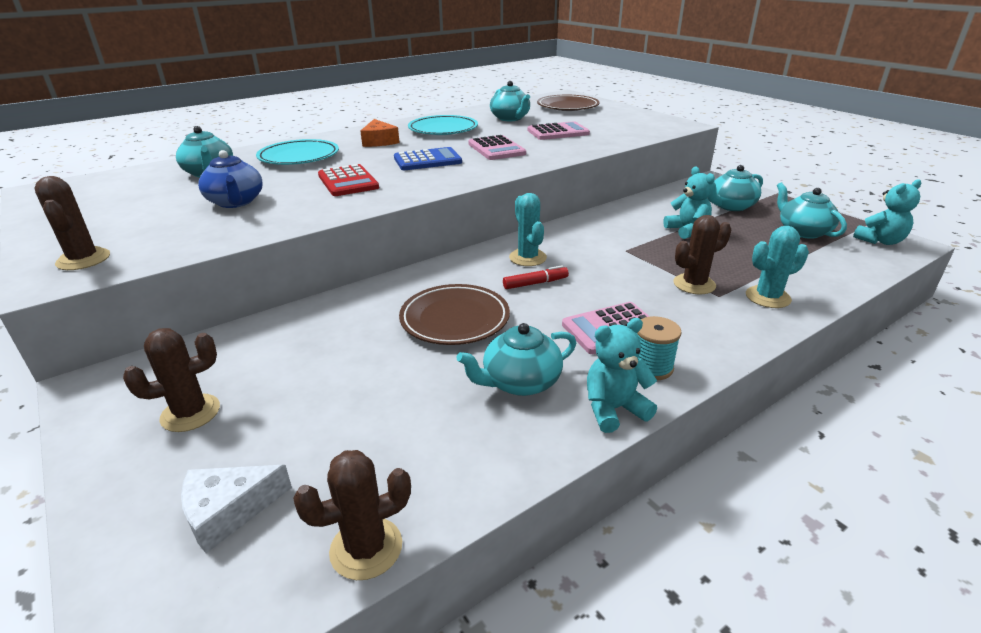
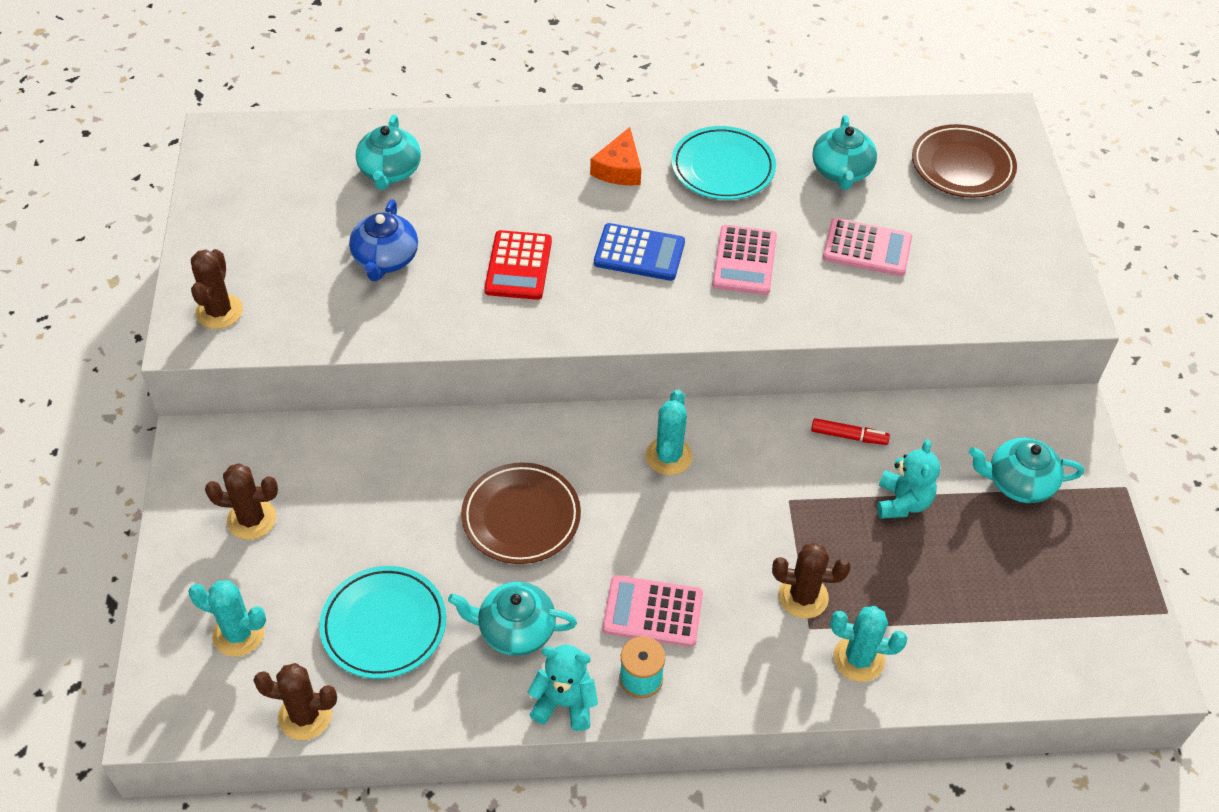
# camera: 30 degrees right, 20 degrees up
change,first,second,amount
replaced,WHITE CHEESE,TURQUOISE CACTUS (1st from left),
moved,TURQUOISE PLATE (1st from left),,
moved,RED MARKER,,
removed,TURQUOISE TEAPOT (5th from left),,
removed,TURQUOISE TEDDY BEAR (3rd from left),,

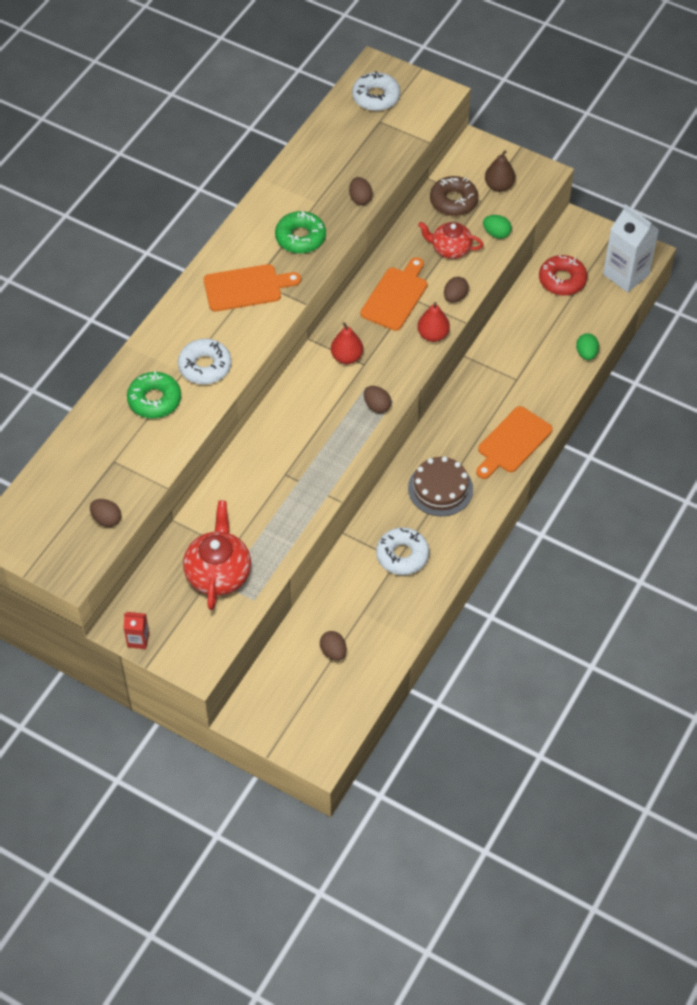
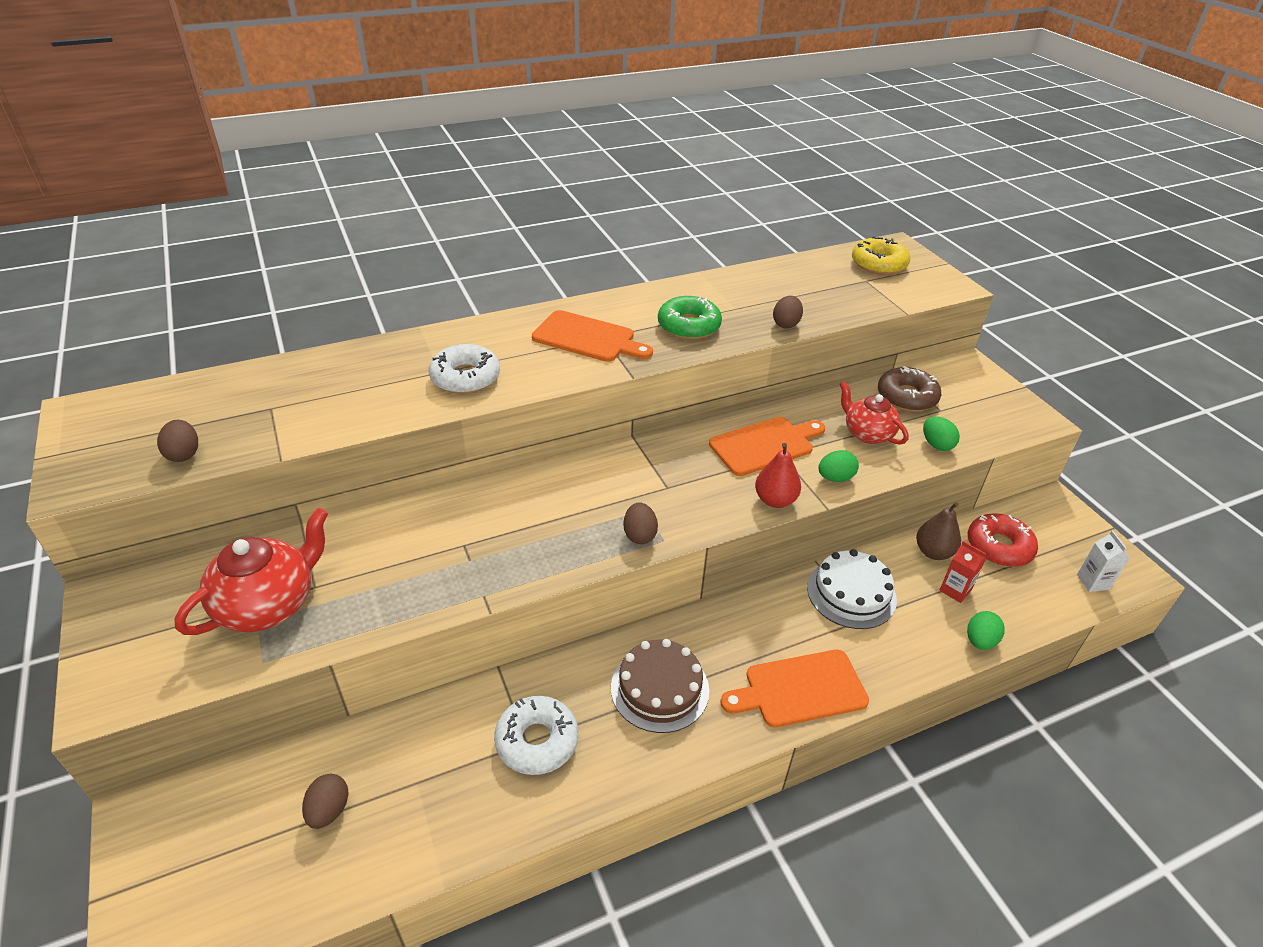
# camera: 35 degrees right, 15 degrees down
change,first,second,amount
moved,RED CARTON,,
removed,GREEN DONUT (1st from left),,
removed,RED PEAR (1st from left),,
recoloured,WHITE DONUT (2nd from left),YELLOW DONUT,
recoloured,BROWN EGG (5th from left),GREEN EGG (1st from left),
moved,BROWN PEAR,,
resized,WHITE CARTON,,x0.48
added,,WHITE CAKE,

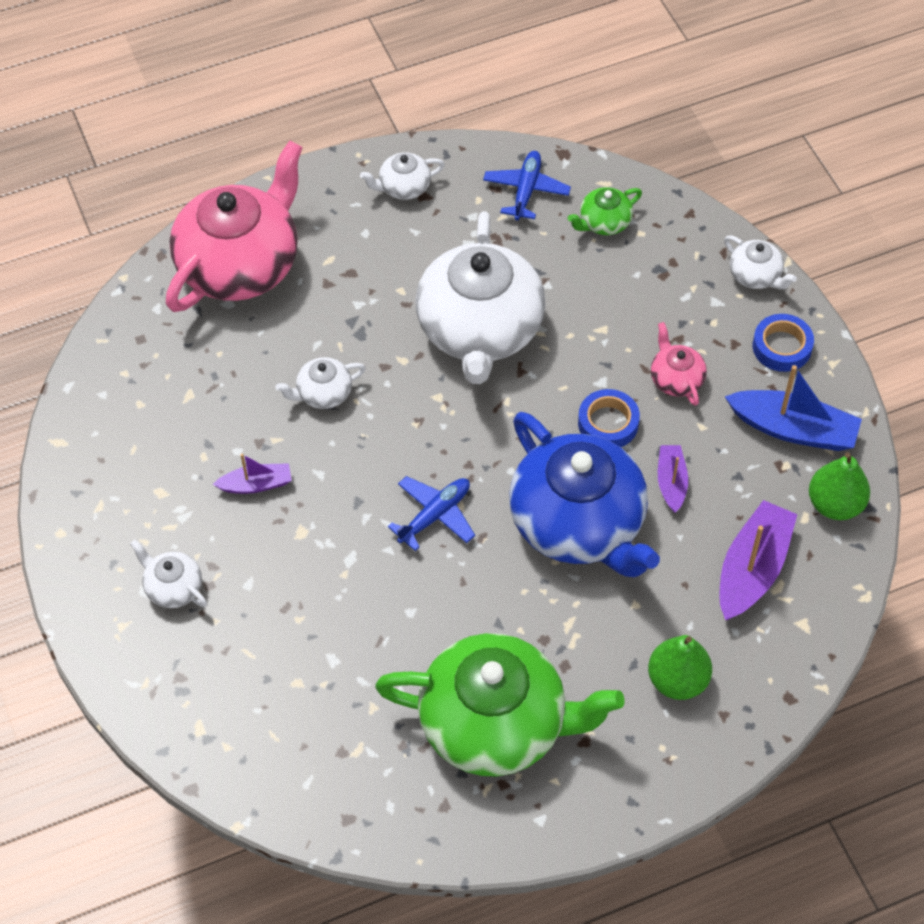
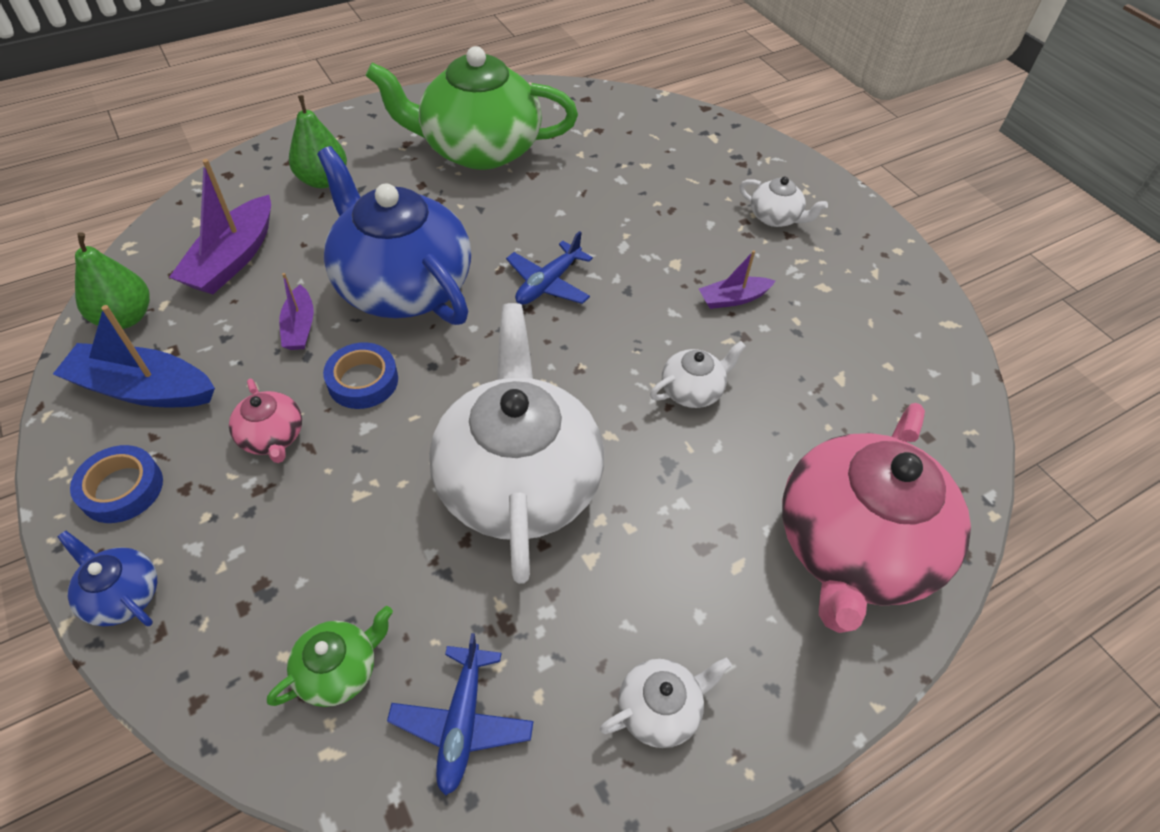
# camera: 170 degrees right, 5 degrees down
change,first,second,amount
recoloured,WHITE TEAPOT (5th from left),BLUE TEAPOT (1st from left),

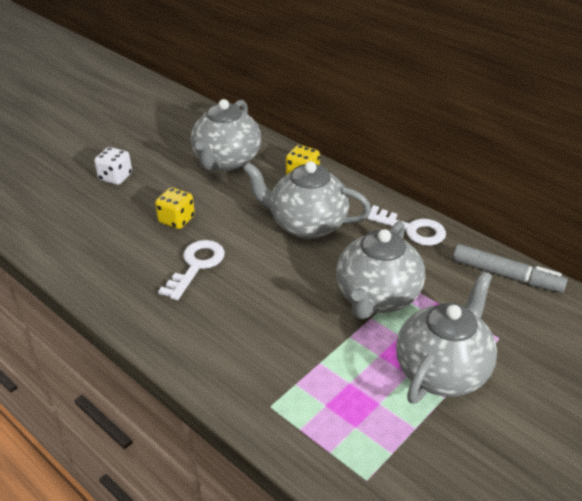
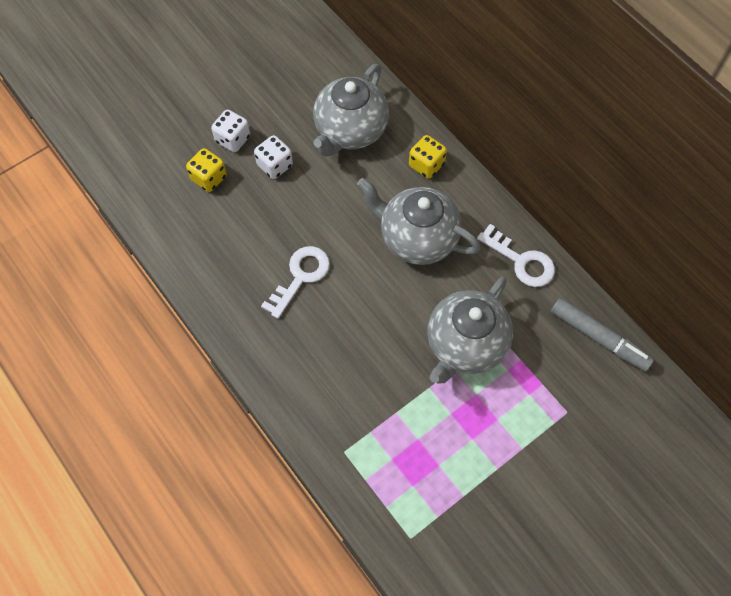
# camera: 10 degrees right, 25 degrees up
change,first,second,amount
moved,YELLOW DICE (1st from left),,
removed,GREY TEAPOT (4th from left),,
added,,WHITE DICE (2nd from left),

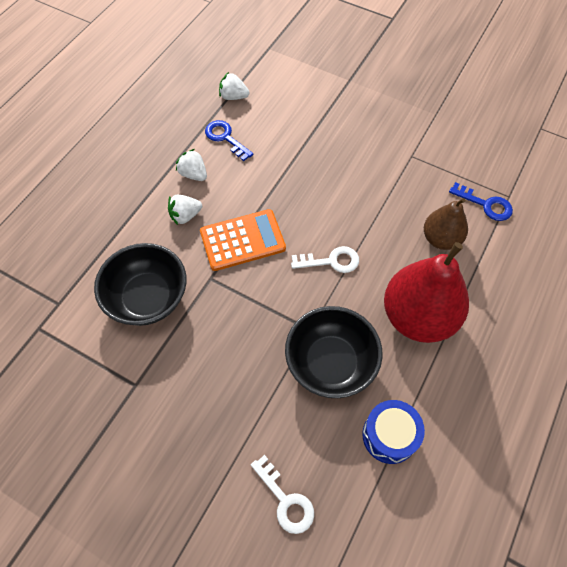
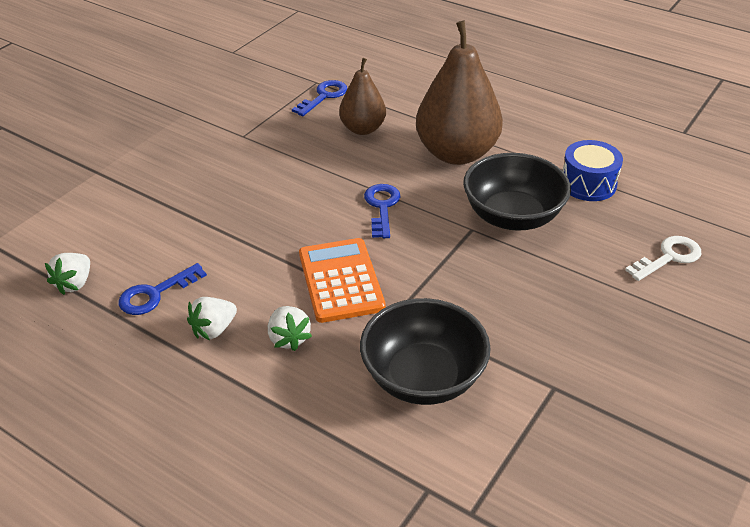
# camera: 85 degrees left, 20 degrees down
change,first,second,amount
recoloured,WHITE KEY (2nd from left),BLUE KEY (3rd from left),
recoloured,RED PEAR,BROWN PEAR (2nd from left),

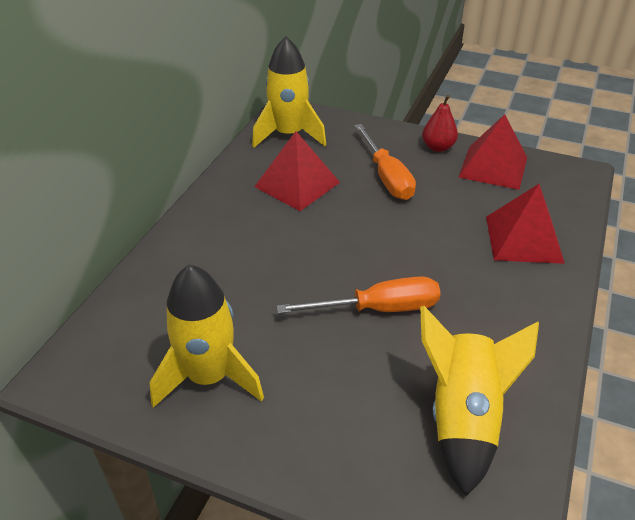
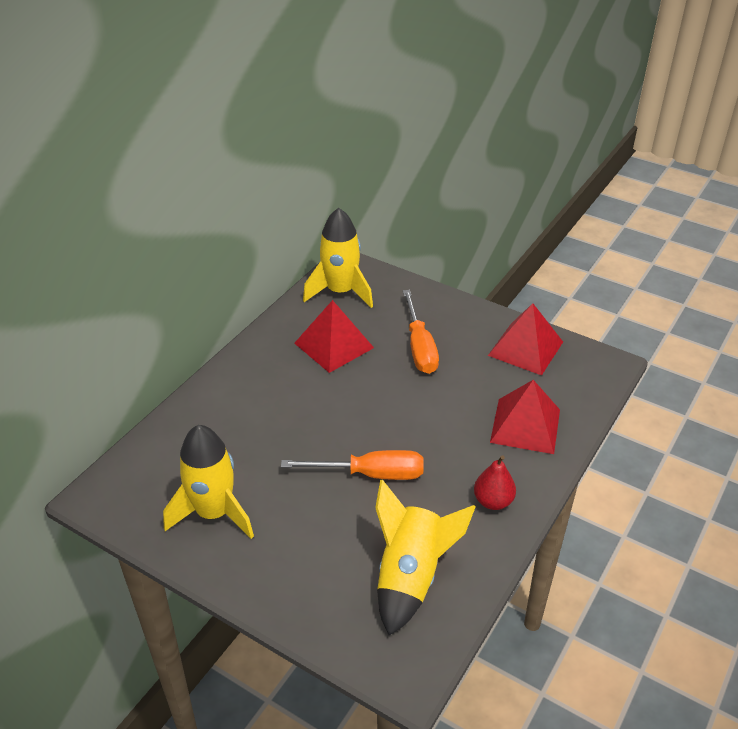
# camera: 10 degrees right, 0 degrees up
change,first,second,amount
moved,RED PEAR,,

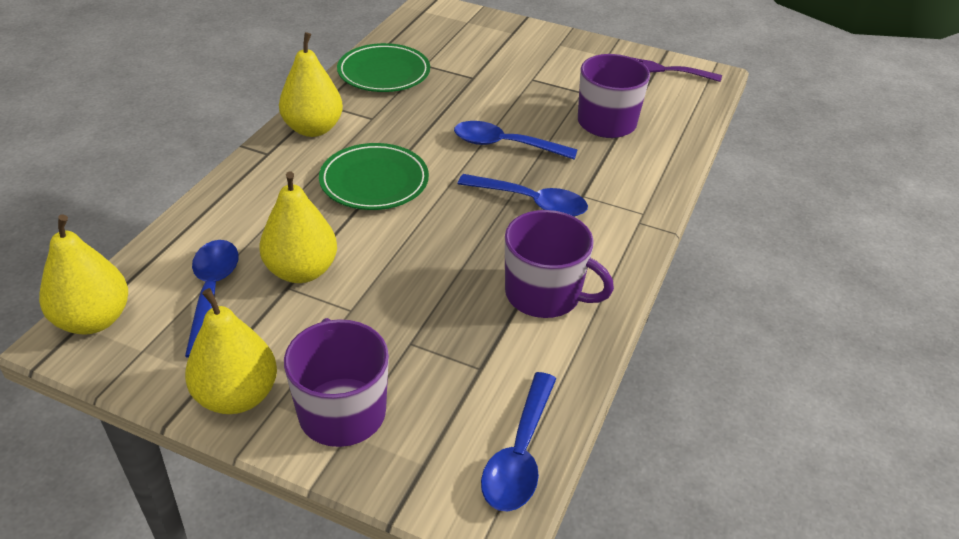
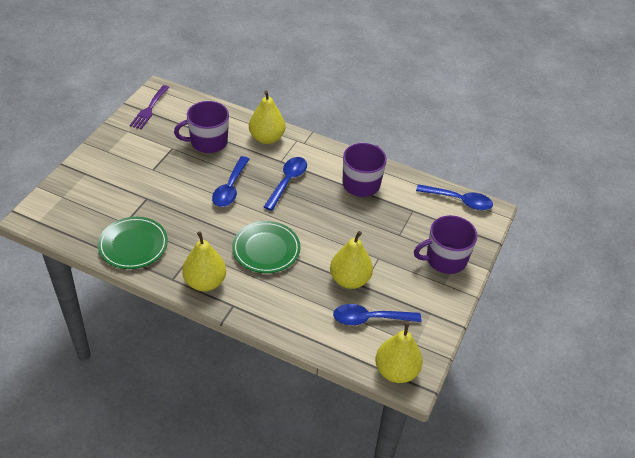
# camera: 90 degrees left, 5 degrees up
change,first,second,amount
moved,YELLOW PEAR (2nd from left),,

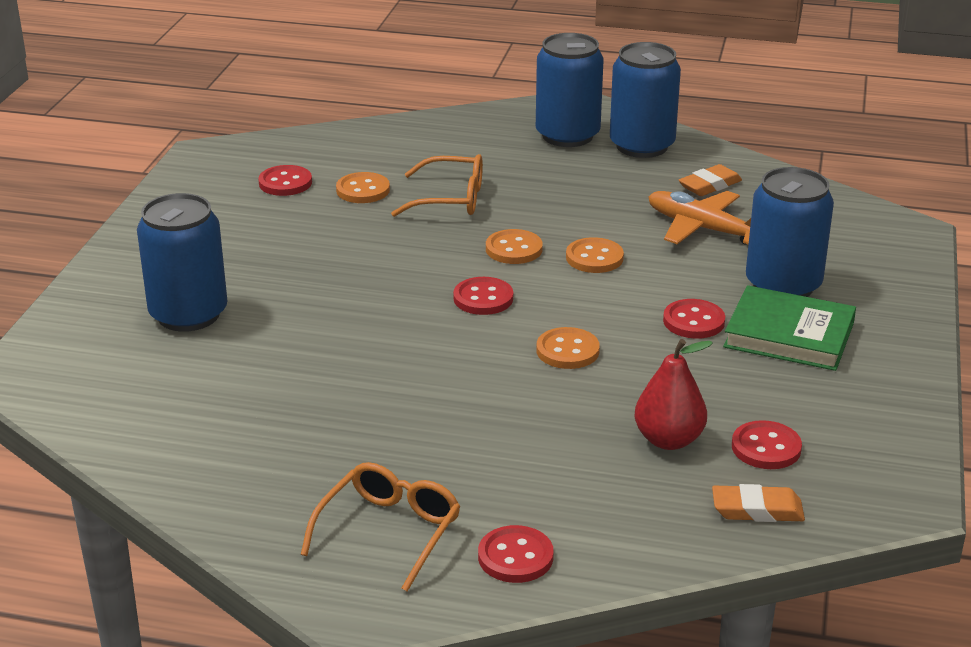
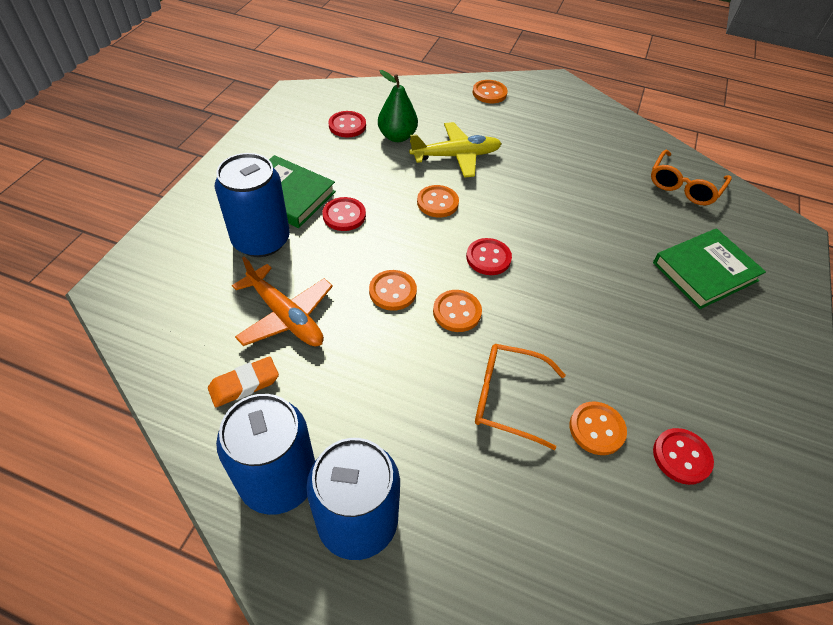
# camera: 175 degrees left, 20 degrees up
change,first,second,amount
replaced,BLUE CAN (1st from left),GREEN BOOK (2nd from left),
moved,ORANGE GLASSES (1st from left in the first image),ORANGE GLASSES (2nd from left),
recoloured,RED BUTTON (3rd from left),ORANGE BUTTON (4th from left),
recoloured,RED PEAR,GREEN PEAR,
removed,ORANGE ERASER (2nd from left),,
added,,YELLOW PLANE,

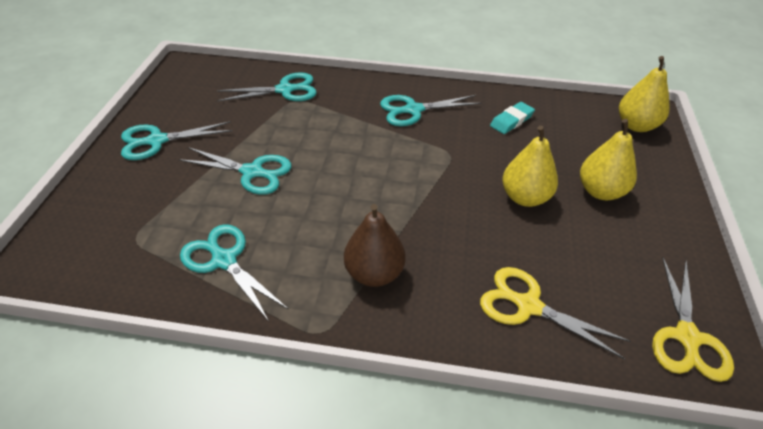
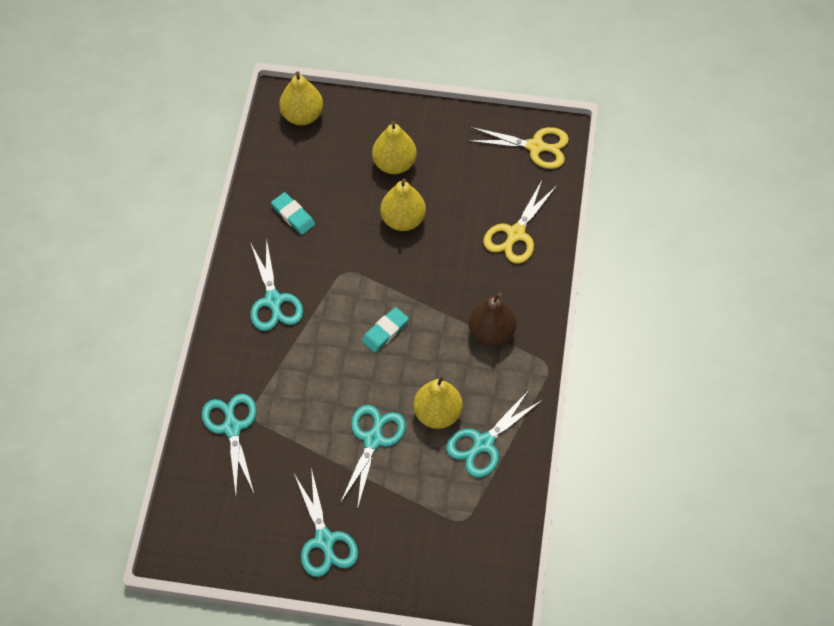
# camera: 90 degrees left, 15 degrees up
change,first,second,amount
added,,TURQUOISE ERASER (2nd from left),
added,,YELLOW PEAR (4th from left),

